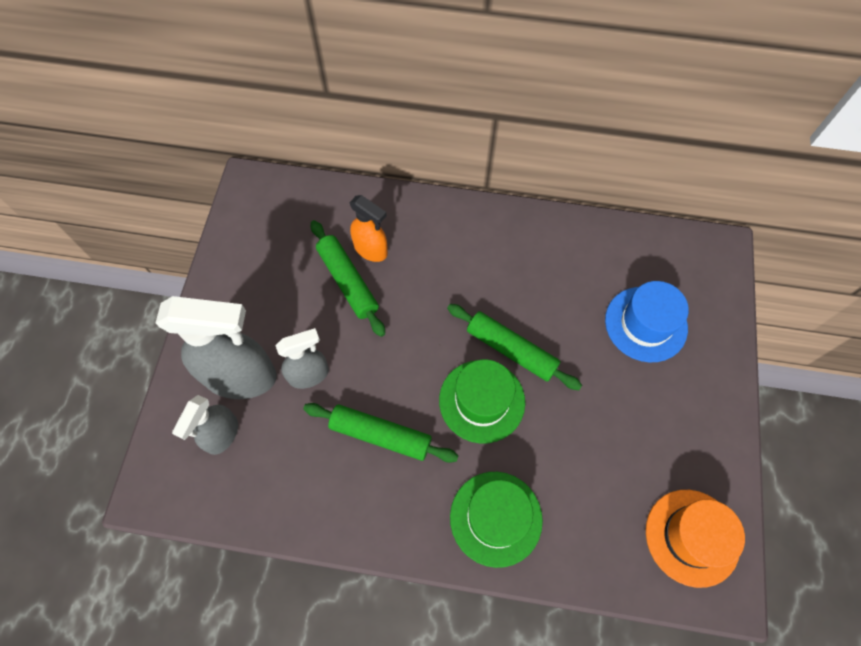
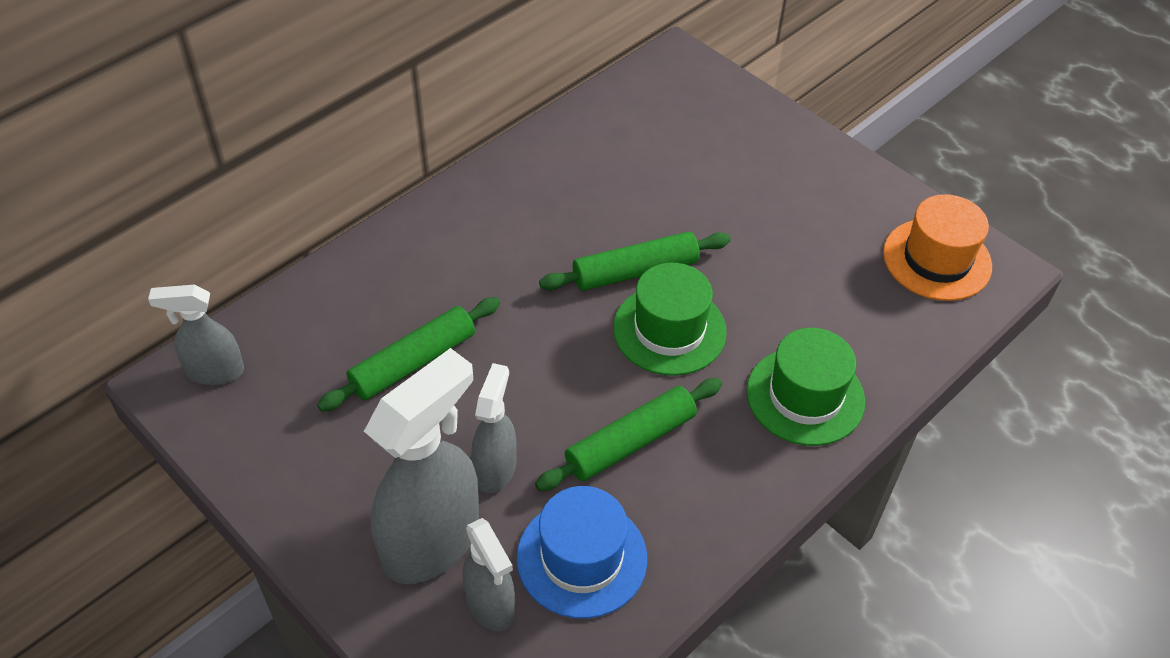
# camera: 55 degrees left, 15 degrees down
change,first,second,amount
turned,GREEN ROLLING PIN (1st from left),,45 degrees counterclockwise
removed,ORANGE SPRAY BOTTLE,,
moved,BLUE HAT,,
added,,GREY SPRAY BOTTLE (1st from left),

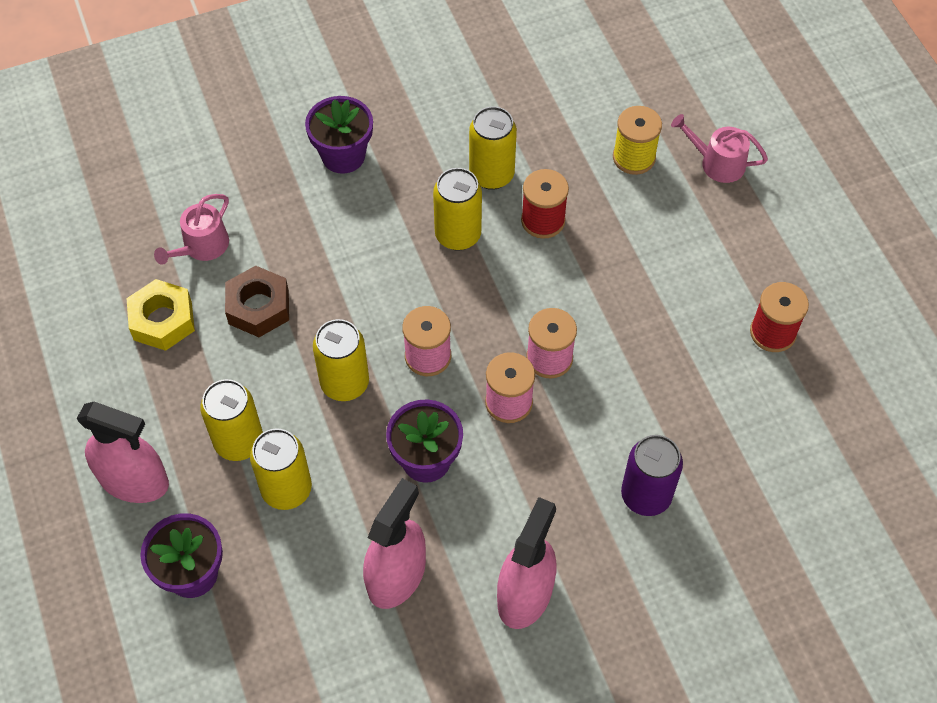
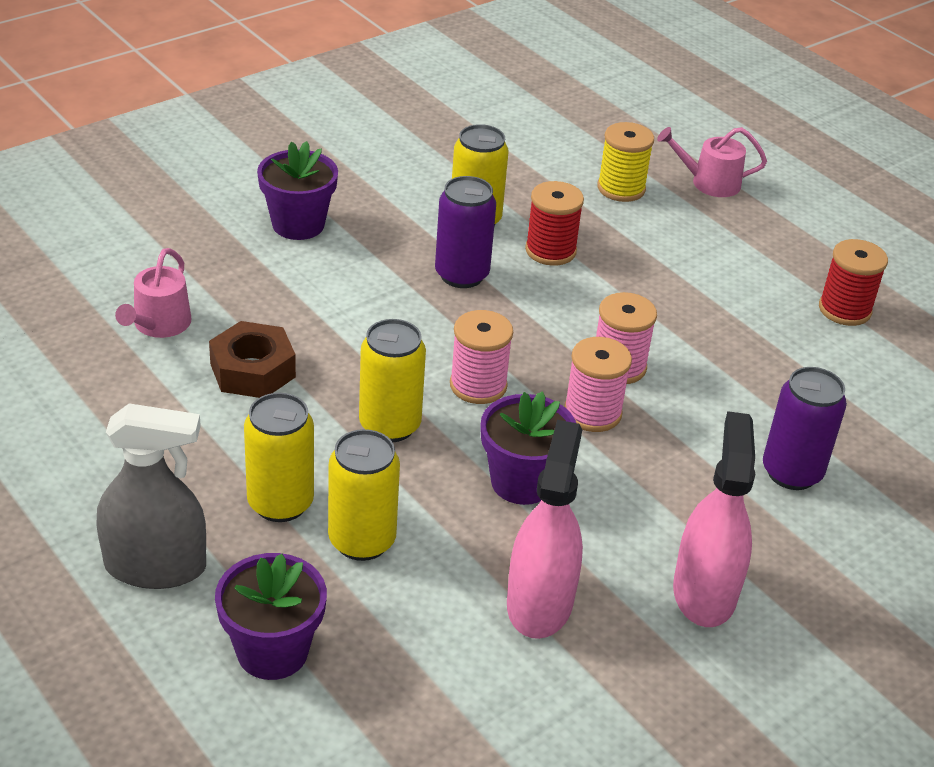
# camera: 20 degrees left, 20 degrees down
change,first,second,amount
recoloured,PINK SPRAY BOTTLE (1st from left),GREY SPRAY BOTTLE,
removed,YELLOW NUT,,
recoloured,YELLOW CAN (4th from left),PURPLE CAN (1st from left),

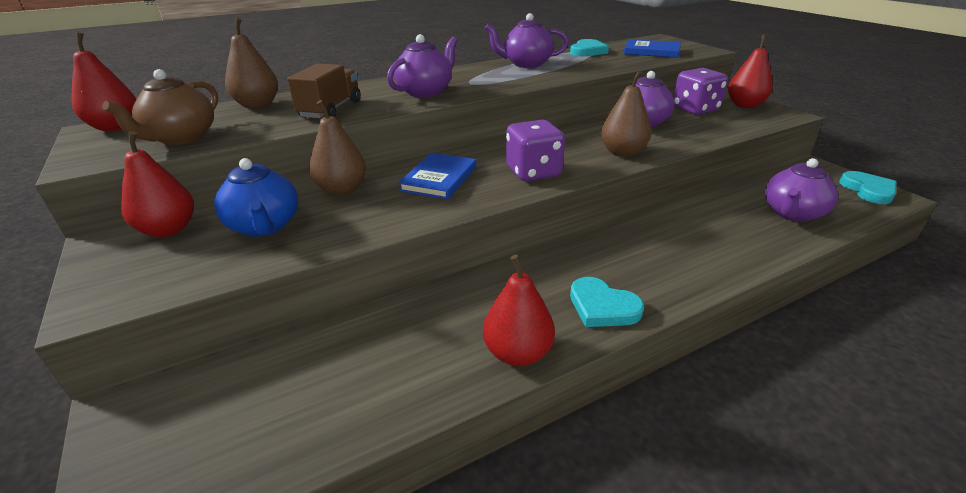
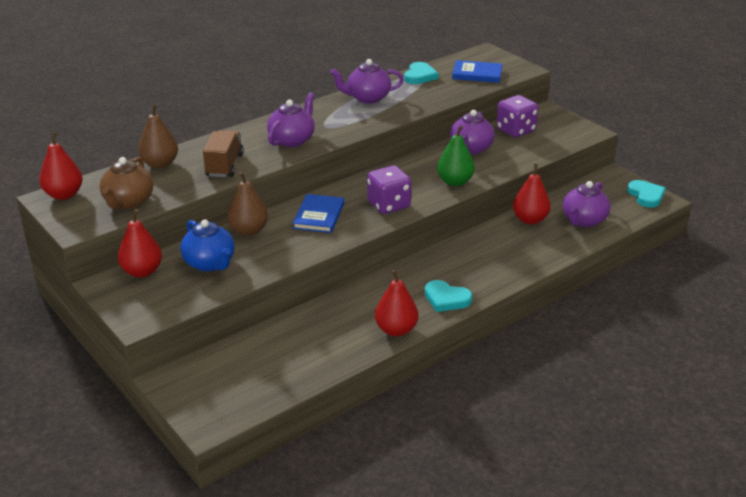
# camera: 10 degrees left, 0 degrees up
change,first,second,amount
recoloured,BROWN PEAR (3rd from left),GREEN PEAR,
moved,RED PEAR (4th from left),,

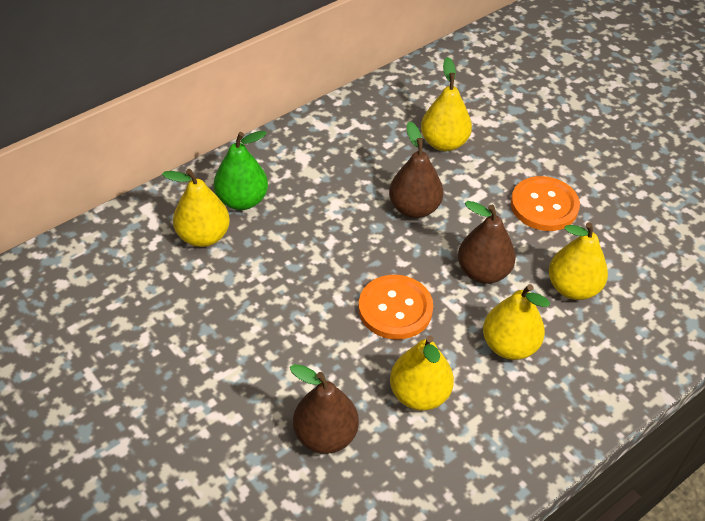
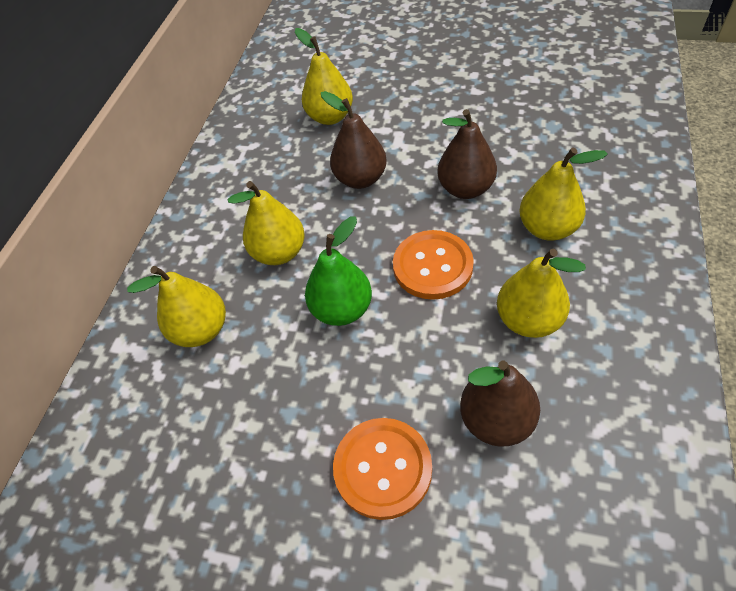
# camera: 30 degrees left, 5 degrees up
change,first,second,amount
moved,GREEN PEAR,,
moved,ORANGE BUTTON (2nd from left in the first image),ORANGE BUTTON (1st from left),
moved,YELLOW PEAR (5th from left in the first image),YELLOW PEAR (2nd from left),

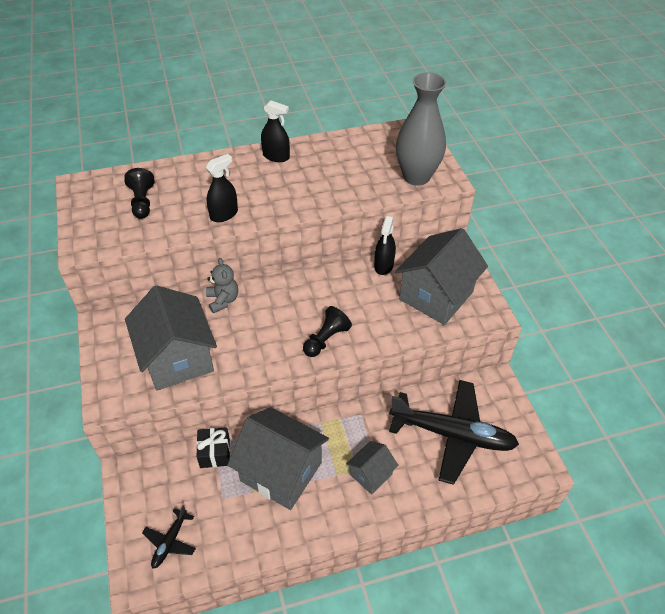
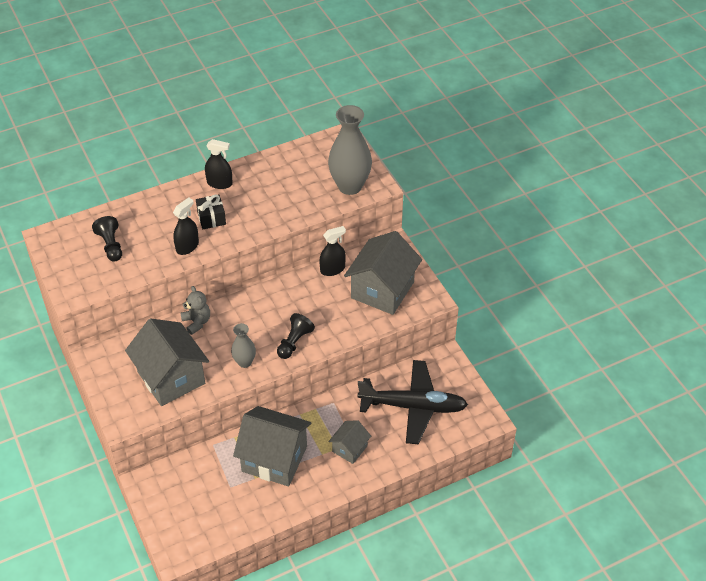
# camera: 10 degrees left, 0 degrees up
change,first,second,amount
removed,BLACK PLANE (1st from left),,
moved,BLACK GIFT,,
turned,BLACK SPRAY BOTTLE (3rd from left),,120 degrees counterclockwise
added,,GREY VASE (1st from left),

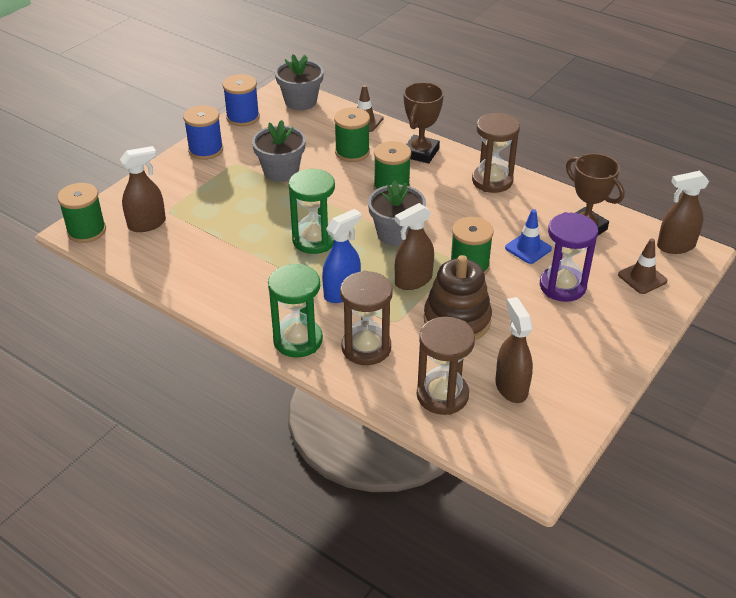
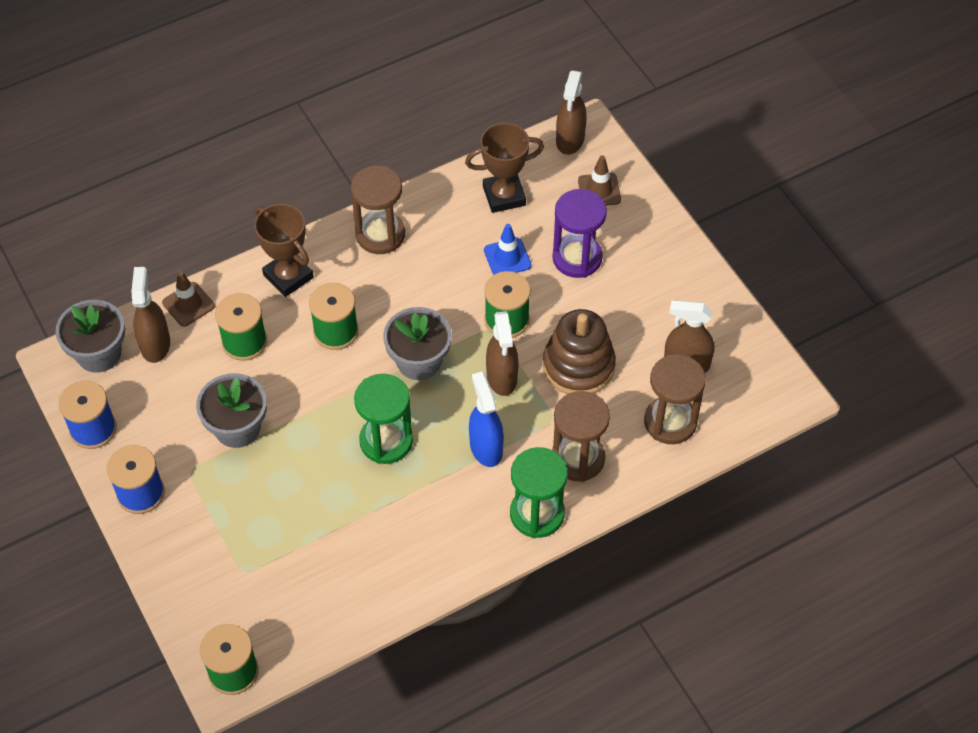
# camera: 65 degrees left, 15 degrees up
change,first,second,amount
moved,BROWN SPRAY BOTTLE (1st from left),,

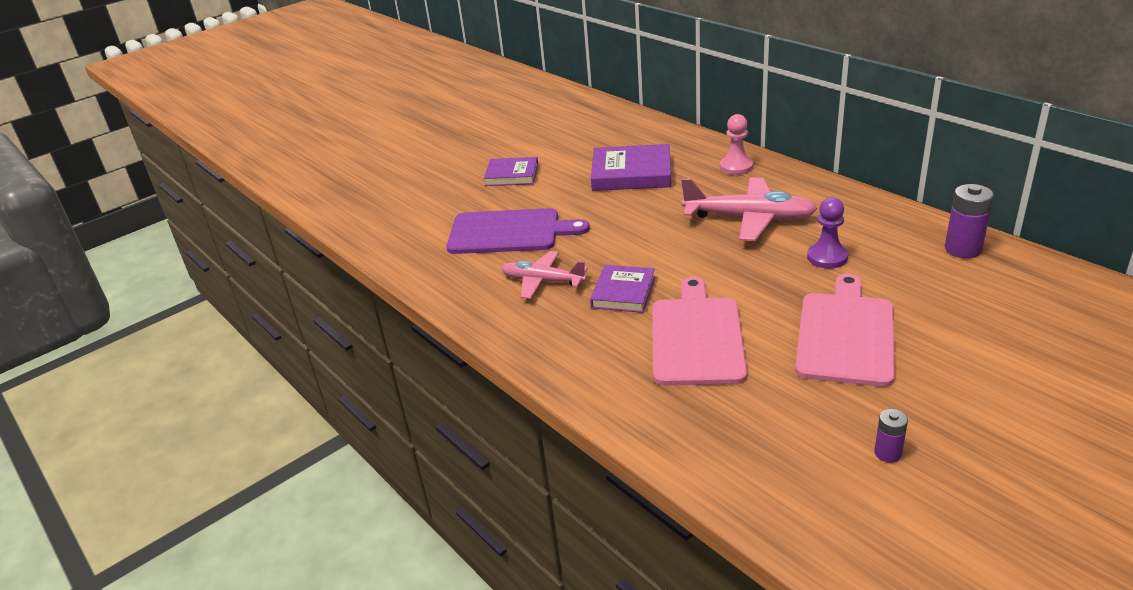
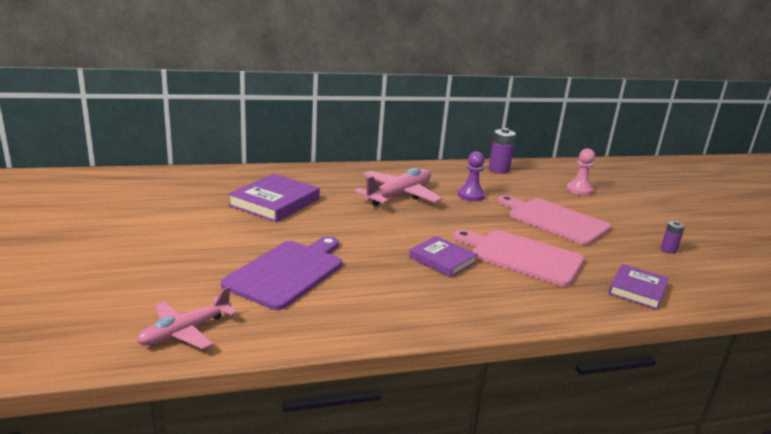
# camera: 70 degrees left, 10 degrees down
change,first,second,amount
moved,PURPLE BOOK (1st from left in the first image),PURPLE BOOK (3rd from left),
moved,PINK PLANE (1st from left),,
moved,PINK PAWN,,

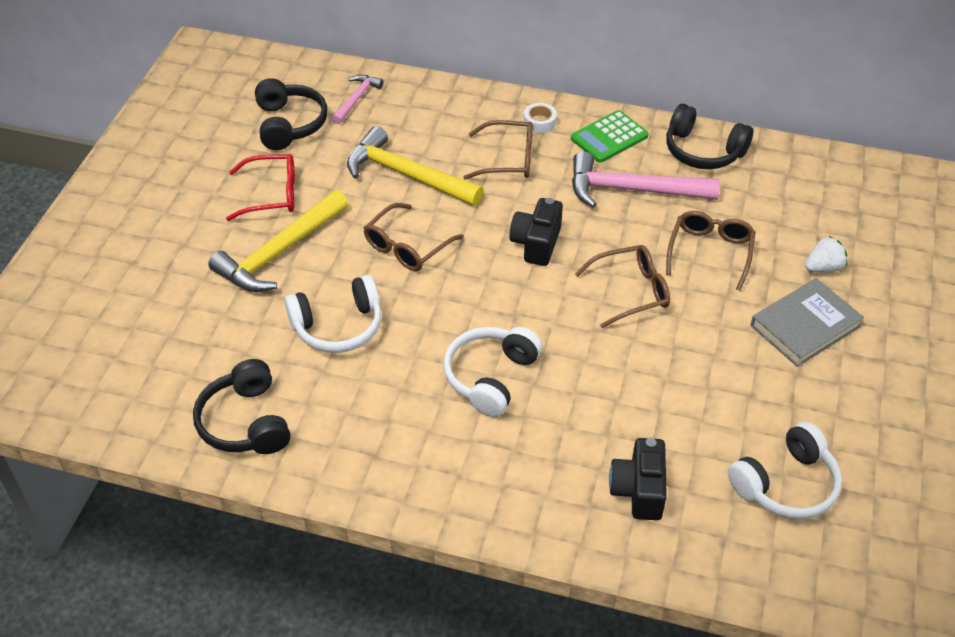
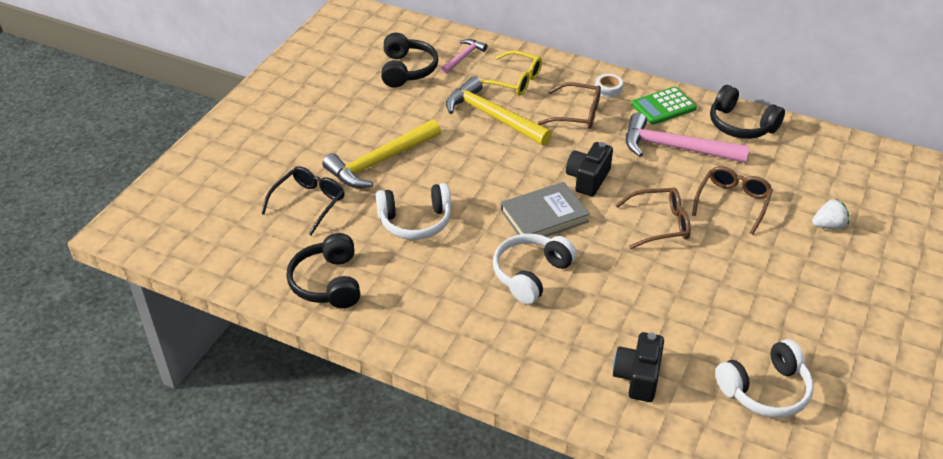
# camera: 10 degrees right, 5 degrees down
change,first,second,amount
removed,RED GLASSES,,
removed,BROWN GLASSES (1st from left),,
moved,GREY BOOK,,
added,,BLACK GLASSES,
added,,YELLOW GLASSES,

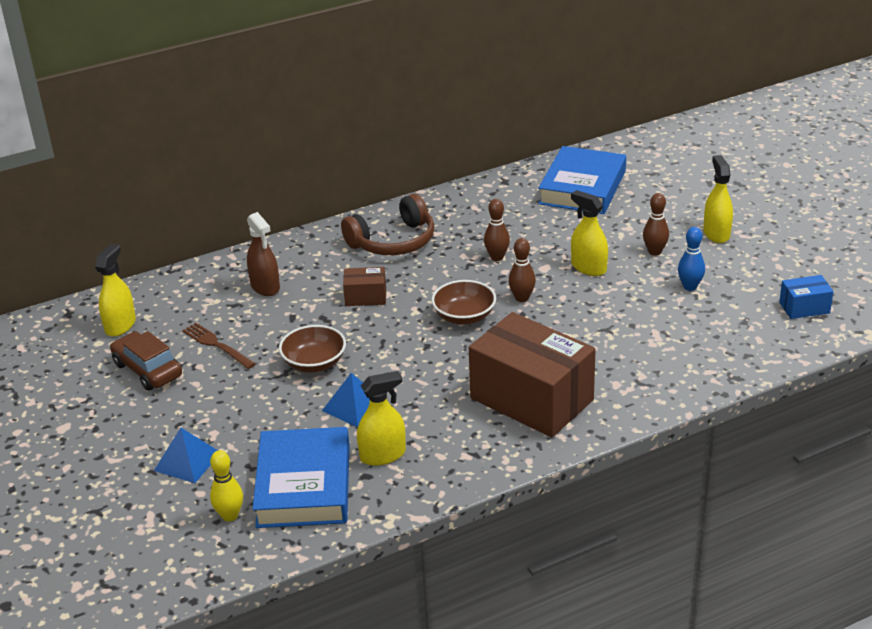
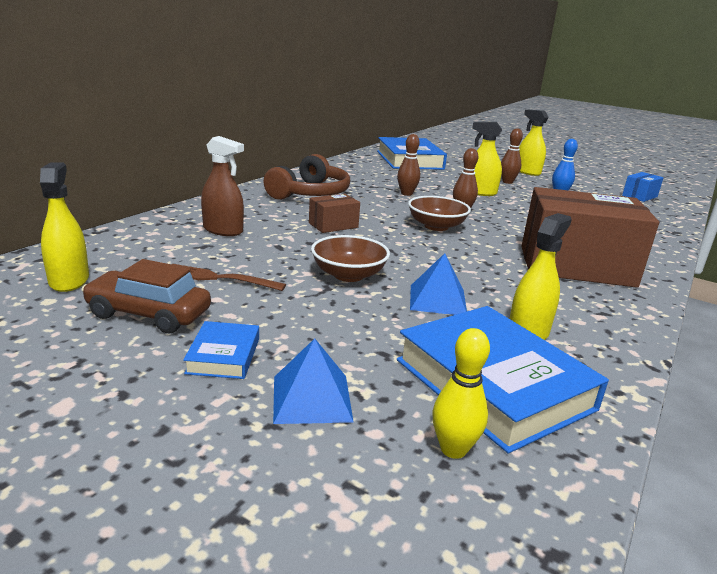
# camera: 35 degrees left, 10 degrees down
change,first,second,amount
added,,BLUE BOOK (1st from left),

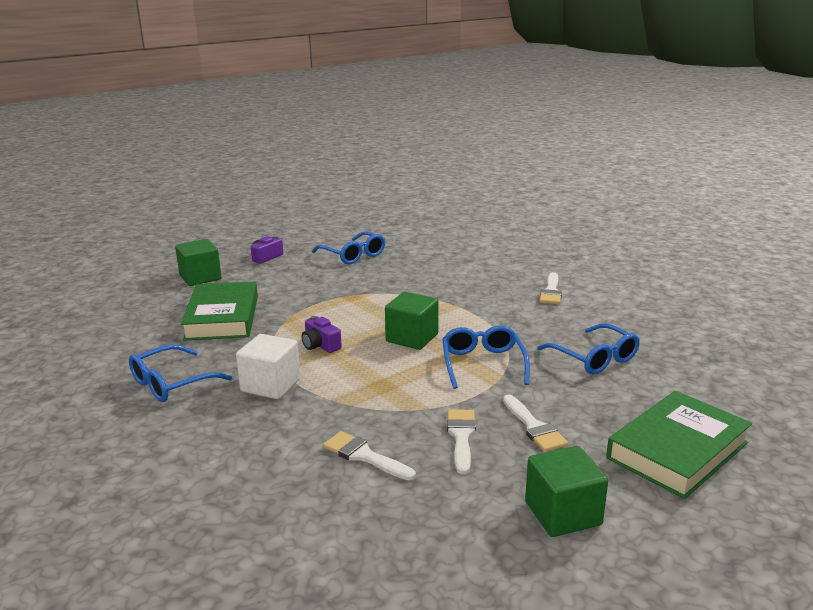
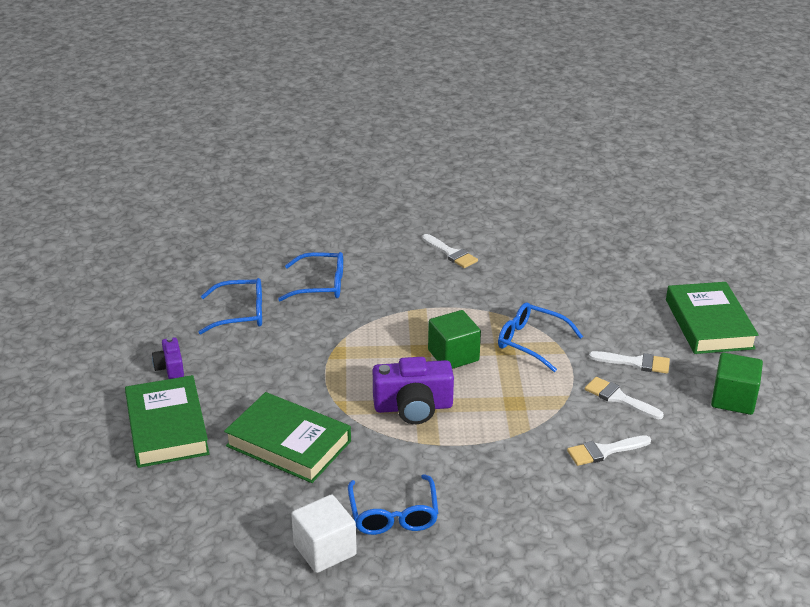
# camera: 55 degrees left, 10 degrees up
change,first,second,amount
replaced,GREEN CUBE (1st from left),GREEN BOOK (1st from left),
moved,WHITE CUBE,,
resized,PURPLE CAMERA (2nd from left),,x1.83
moved,BLUE GLASSES (4th from left in the first image),BLUE GLASSES (2nd from left),

